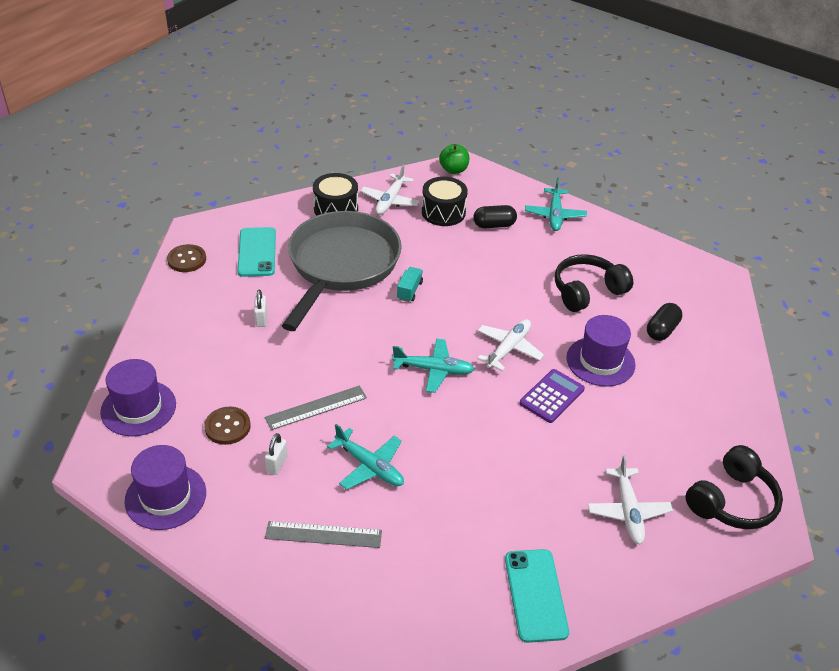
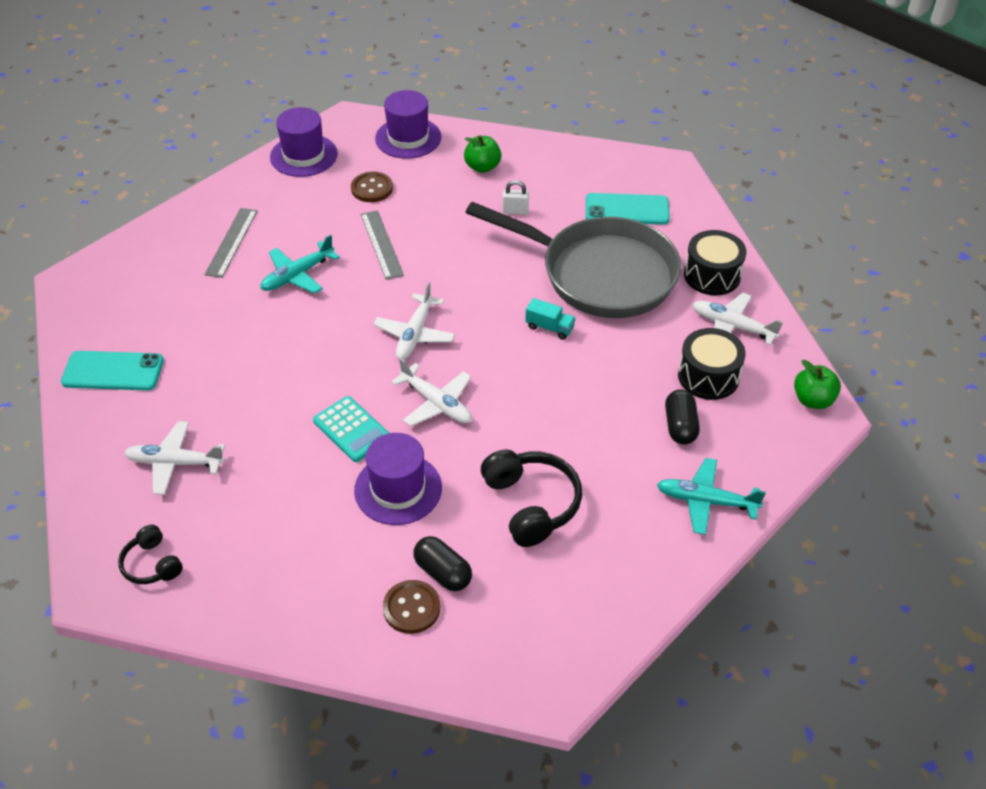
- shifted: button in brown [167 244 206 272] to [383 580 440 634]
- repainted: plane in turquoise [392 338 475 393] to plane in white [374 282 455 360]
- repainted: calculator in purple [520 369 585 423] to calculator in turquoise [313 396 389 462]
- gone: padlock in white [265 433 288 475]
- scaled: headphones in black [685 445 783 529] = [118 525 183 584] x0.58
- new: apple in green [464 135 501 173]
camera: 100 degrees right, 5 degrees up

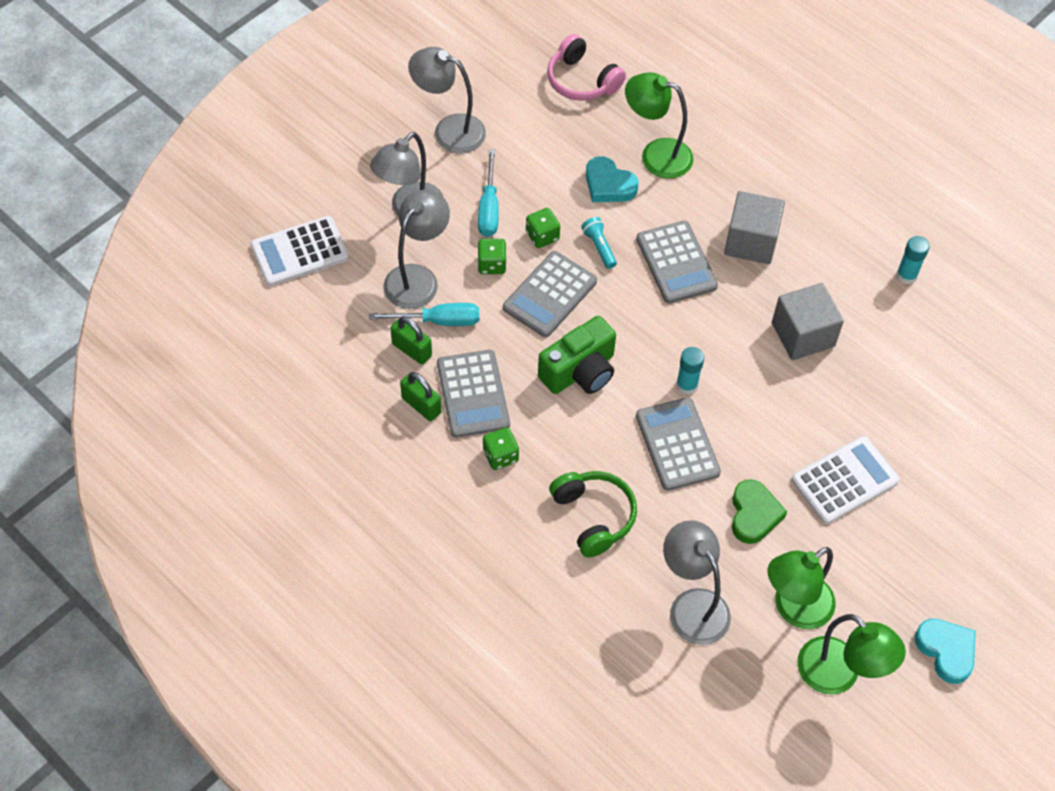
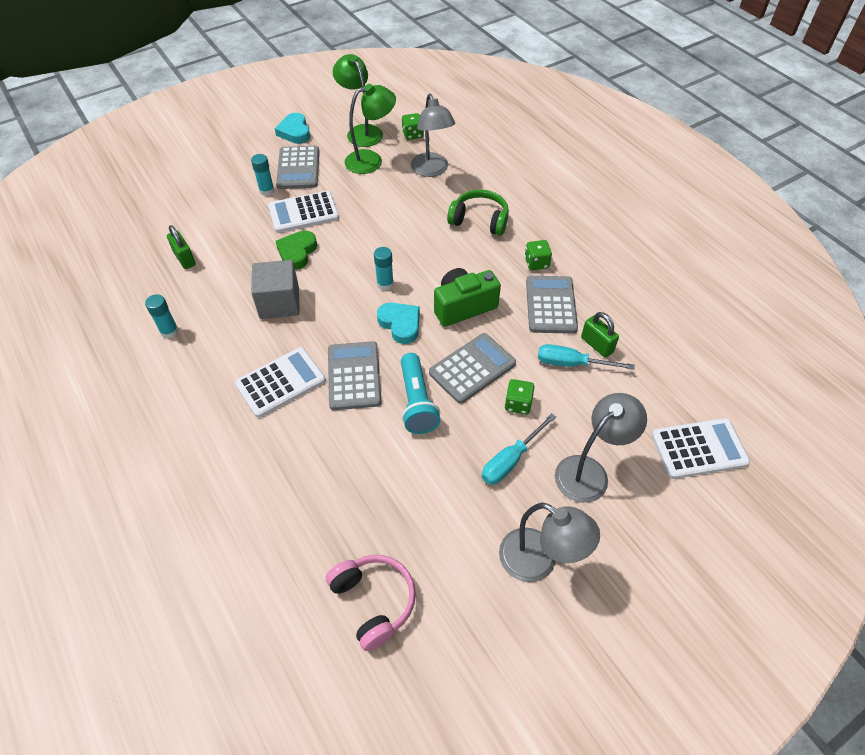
- gone: lamp in green [625 72 693 179]
- rotated: screwdriver in turquoise [478 149 499 237] = [482 413 556 485] 150 degrees counterclockwise
- shifted: heart in turquoise [586 156 639 202] to [377 303 420 344]
- gone: lamp in grey [383 189 450 309]
- swapped: cube in grey [724 191 785 264] to calculator in white [235 347 326 418]
- shifted: dice in green [526 208 560 248] to [402 113 423 140]
- scaled: flashlight in turquoise [581 217 617 269] = [401 353 441 434] x1.76
- shifted: padlock in green [400 372 441 421] to [167 225 196 269]
- shifted: calculator in grey [636 397 721 491] to [276 146 319 189]
- rotated: headphones in green [549 471 637 558] = [447 189 509 236] 120 degrees clockwise
- shifted: heart in green [732 479 787 544] to [276 231 317 270]
- new: glue stick in turquoise [251 154 275 196]
camera: 165 degrees left, 5 degrees down

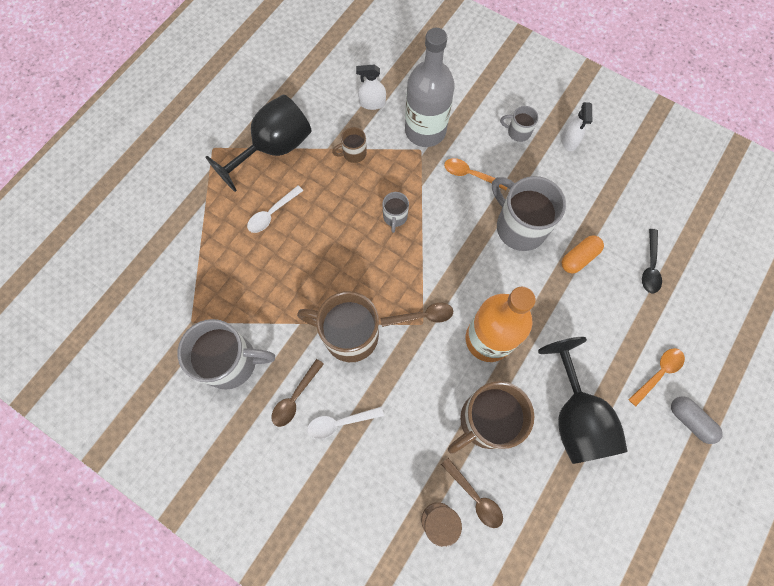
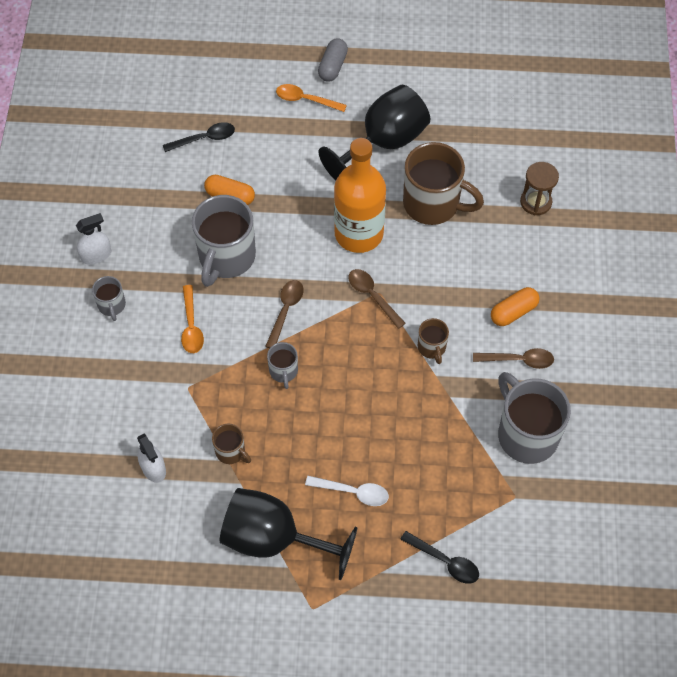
- gone: bottle in grey [405 28 455 147]
- rotated: mug in grey [383 192 409 233] = [267 342 298 389] 105 degrees clockwise
- scaled: mug in brown [297 291 379 362] = [418 318 449 364] x0.48
- swapped: spoon in white [307 406 384 439] to capsule in orange [491 287 540 326]
- shifted: spoon in brown [441 458 503 528] to [265 280 304 348]
- new: spoon in black [400 531 479 584]
camera: 120 degrees left, 10 degrees down

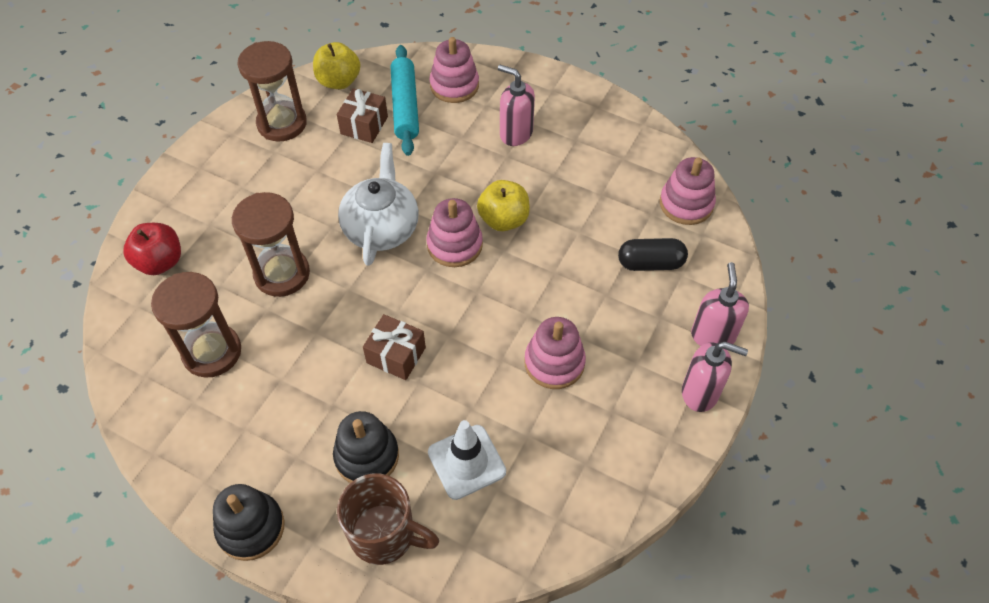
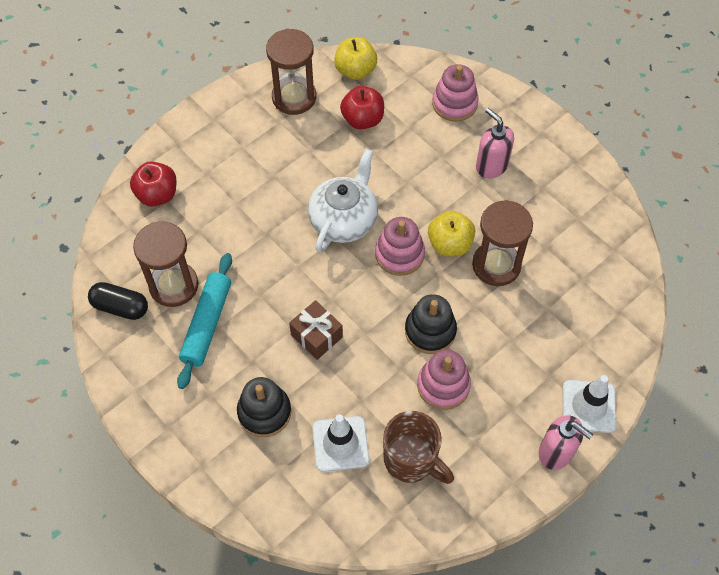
- shifted: rolling pin in turquoise [391 45 419 156] to [177 253 232 389]
- swapped: gift in brown [337 88 388 143] to apple in red [340 86 384 129]
- gone: stacking toy in pink [660 157 716 225]
- shifted: hourglass in brown [232 192 310 297] to [472 200 533 286]
- shifted: capsule in black [618 238 688 271] to [88 282 148 320]
- swapped: soap dispenser in pink [691 262 749 346] to traffic cone in white [563 375 617 433]
- shifted: mug in brown [337 473 439 565] to [383 411 454 484]
- shifted: stacking toy in black [213 484 284 561] to [405 294 457 354]
camera: 20 degrees right, 5 degrees up

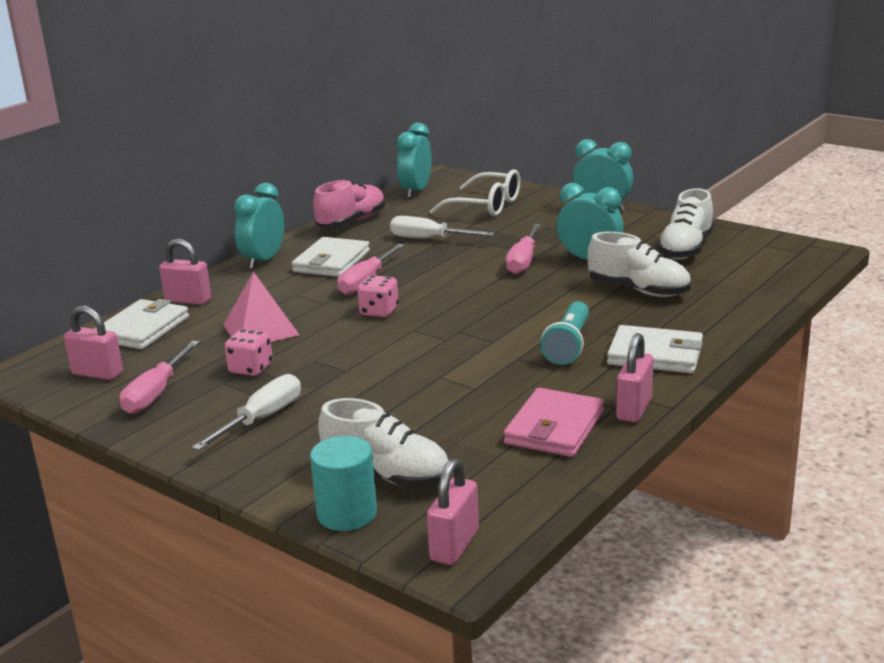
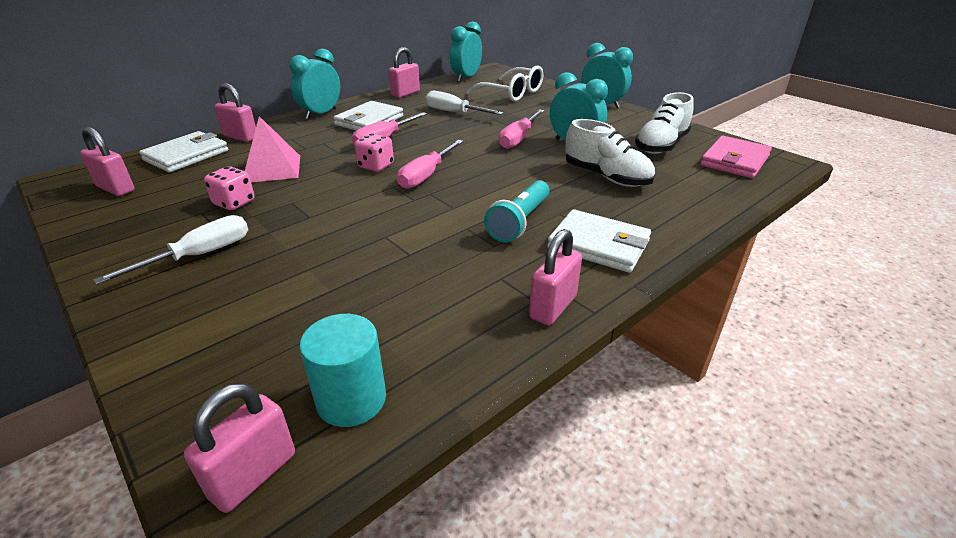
- swapped: shoe in pink [313 180 385 228] to padlock in pink [389 47 420 98]
- shifted: screwdriver in pink [120 341 200 414] to [397 140 464 189]
- shifted: wallet in pink [504 388 604 457] to [700 136 772 178]
- gone: shoe in white [318 398 449 488]
- shifted: cylinder in turquoise [310 436 377 531] to [299 314 386 427]
camera: 10 degrees right, 10 degrees up

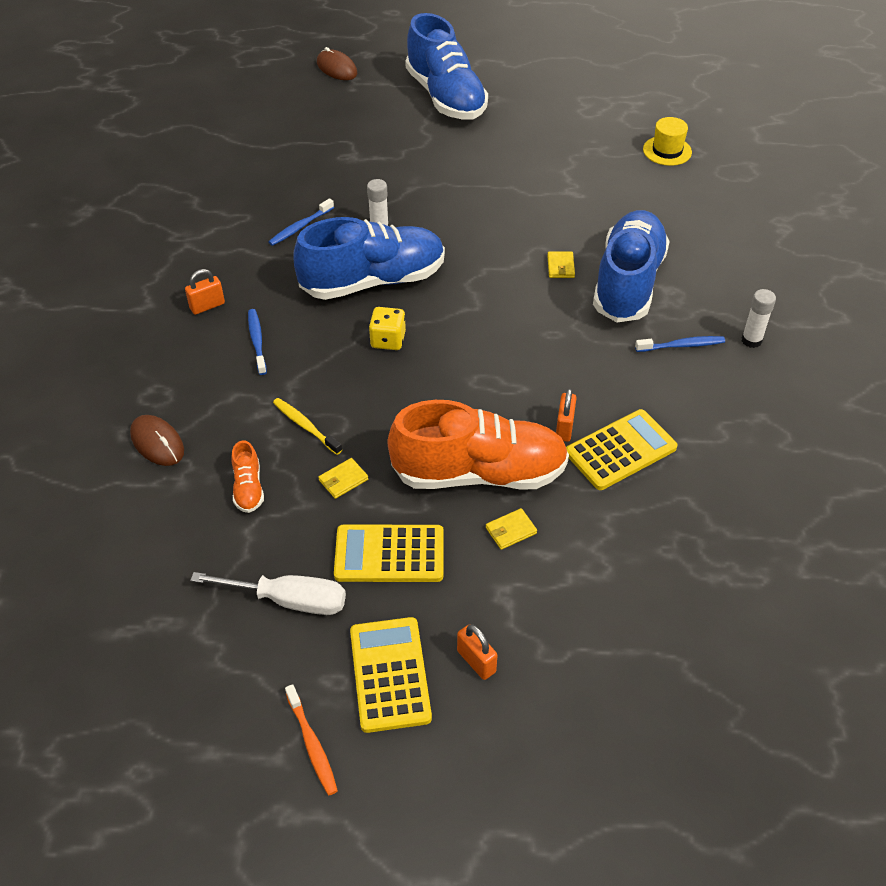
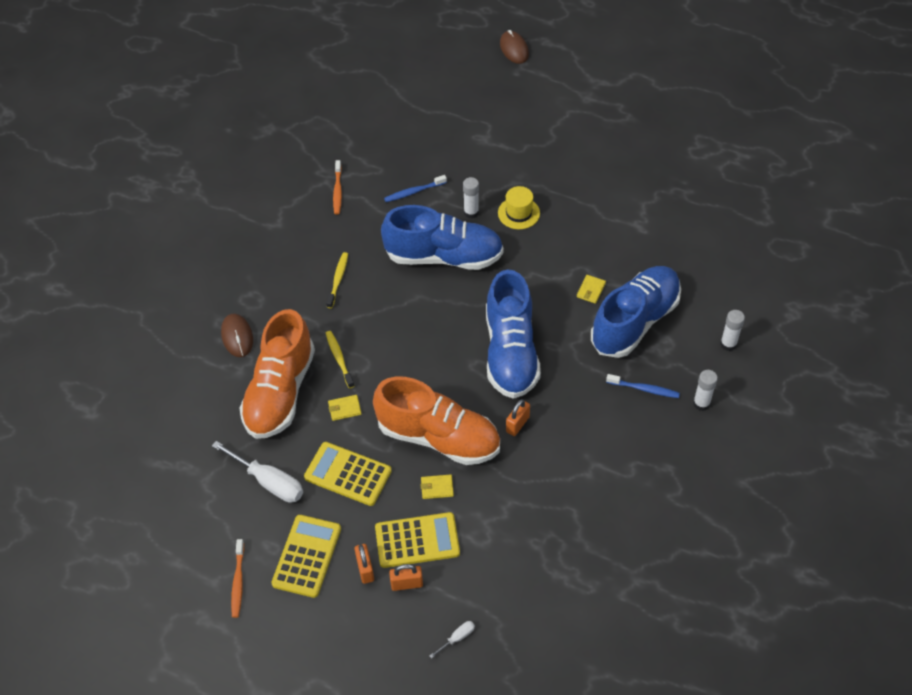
- shifted: shoe in blue [405 13 488 120] to [486 269 541 399]
- shifted: hat in yellow [643 117 692 166] to [498 186 540 229]
- shifted: padlock in orange [185 269 225 315] to [389 564 423 591]
- gone: dice in yellow [369 307 406 350]
- repainted: toothbrush in blue [248 309 267 375] to toothbrush in yellow [326 252 348 309]
- shifted: calculator in yellow [566 409 677 490] to [375 512 460 568]
- scaled: shoe in orange [231 441 264 513] = [239 309 315 439] x2.43
- new: toothbrush in orange [333 160 342 215]
- new: glue stick in white [720 310 745 351]
- new: screwdriver in white [430 621 475 659]
camera: 25 degrees right, 5 degrees up

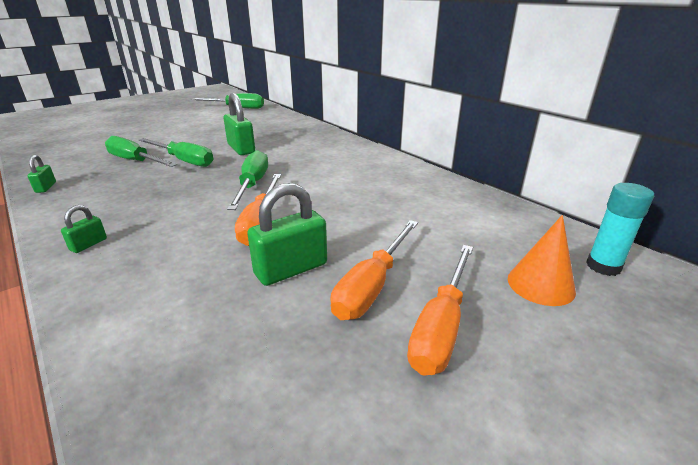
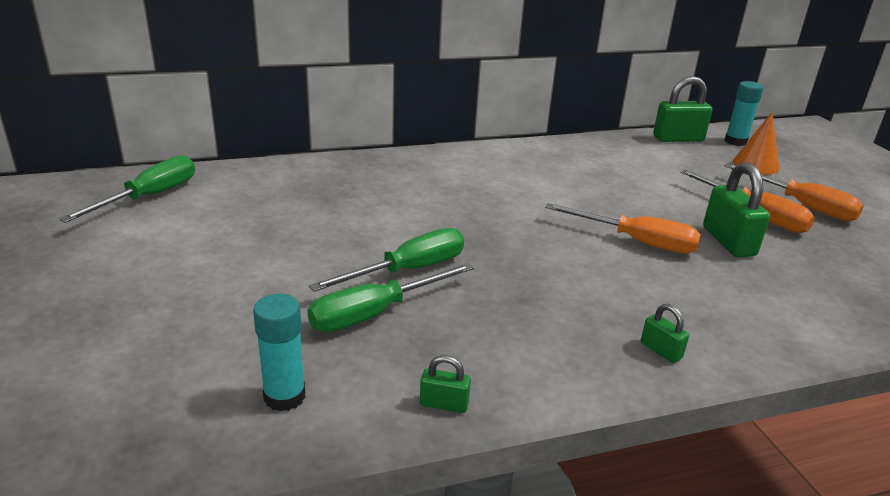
- shifted: padlock in green [224 93 255 155] to [653 76 712 142]
- gone: screwdriver in green [227 150 268 210]
- new: glue stick in turquoise [253 294 305 412]
camera: 70 degrees left, 0 degrees up

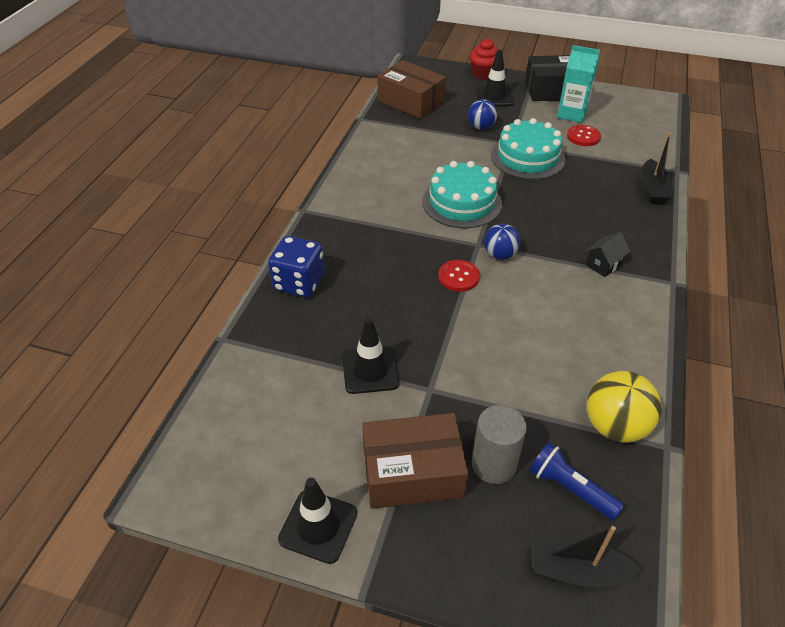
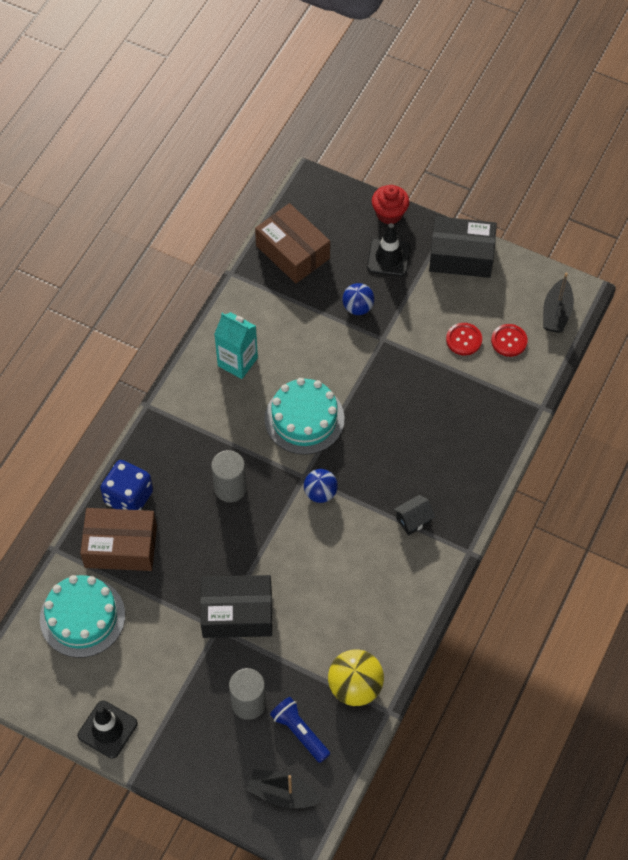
- shifted: carton in turquoise [557 45 600 123] to [214 312 258 379]
- shifted: cake in turquoise [491 118 565 180] to [40 575 125 658]
- shifted: boat in black [641 132 672 205] to [543 272 574 333]
- shifted: button in red [439 260 480 292] to [491 324 528 357]
- gone: traffic cone in black [342 318 400 394]
- shifted: box in brown [362 413 468 509] to [80 508 157 571]
- new: cylinder in grey [211 450 247 502]
- new: box in black [200 575 272 638]
camera: 10 degrees right, 15 degrees up

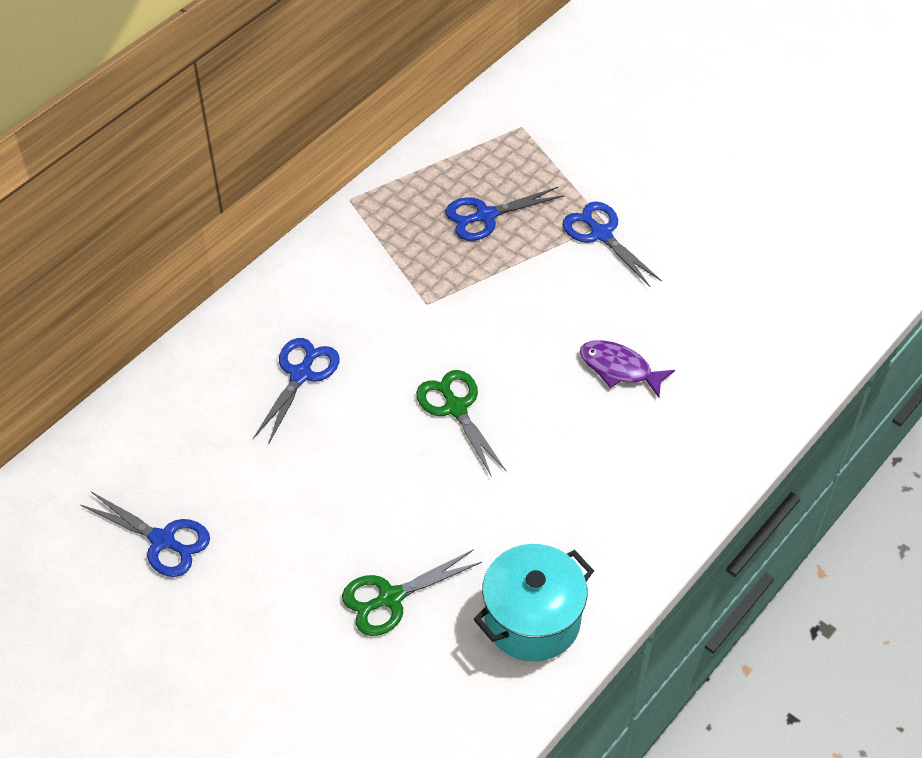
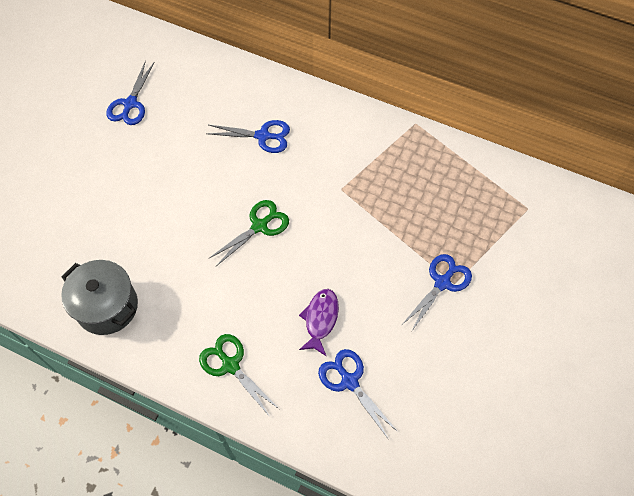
- shifted: scissors in blue [446 187 565 241] to [318 349 398 440]
- repainted: pot in turquoise [474 544 594 662] to pot in grey [61 260 138 335]
- shifted: scissors in green [342 549 482 636] to [199 334 279 417]
camera: 75 degrees right, 10 degrees up

